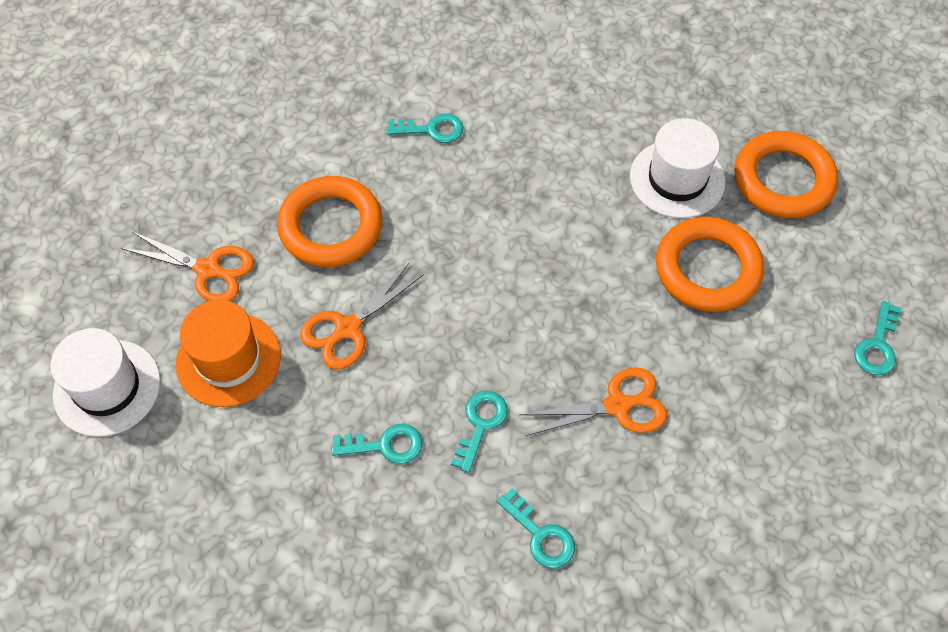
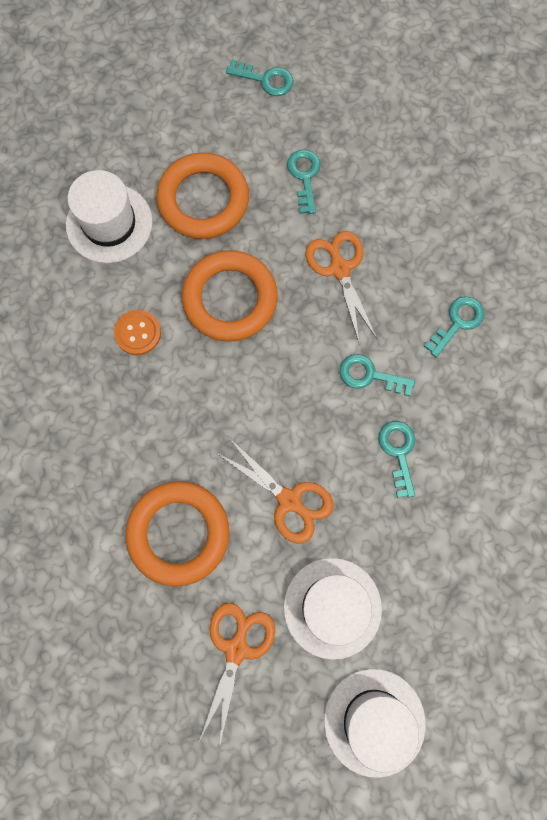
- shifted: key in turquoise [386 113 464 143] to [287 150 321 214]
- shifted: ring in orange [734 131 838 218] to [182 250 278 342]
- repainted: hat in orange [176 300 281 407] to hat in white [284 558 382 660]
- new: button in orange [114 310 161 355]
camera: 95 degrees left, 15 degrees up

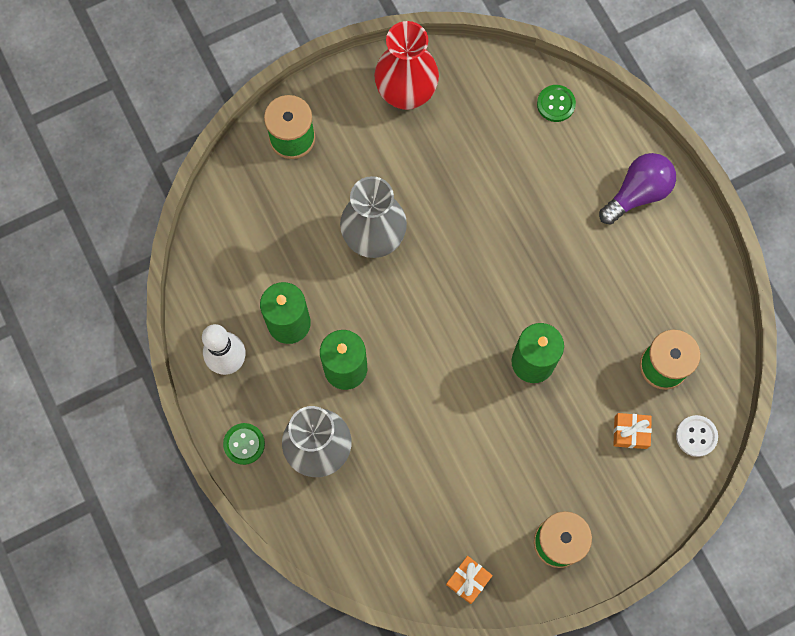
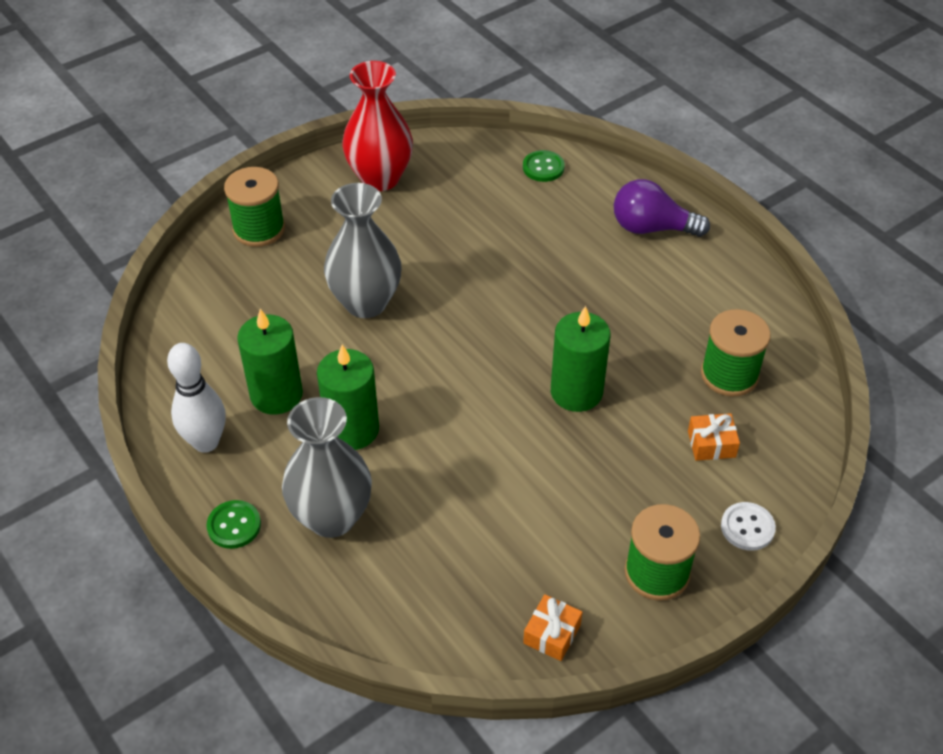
- rotated: light bulb in purple [599 153 676 225] = [614 179 710 237] 120 degrees counterclockwise
- shifted: button in white [676 415 718 457] to [721 502 776 551]
camera: 10 degrees left, 25 degrees down

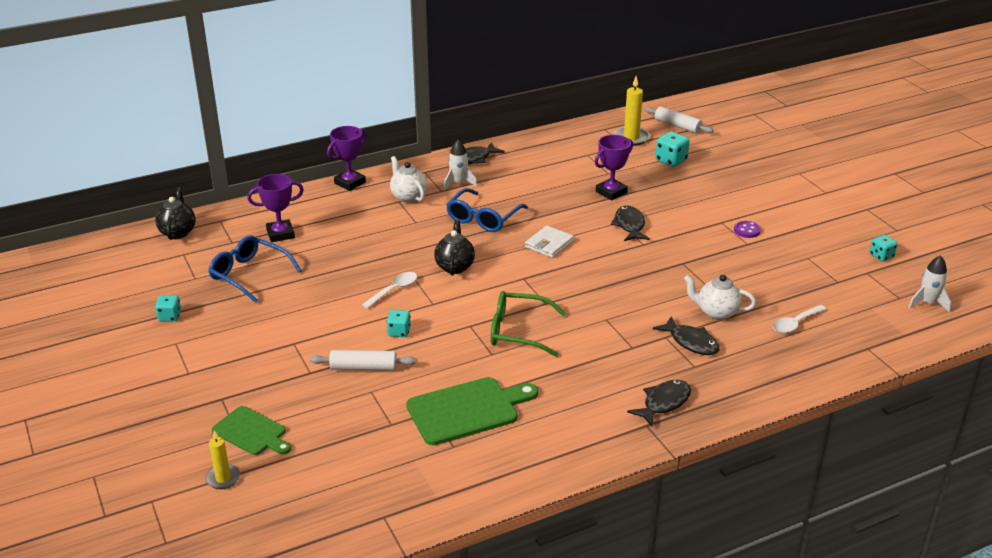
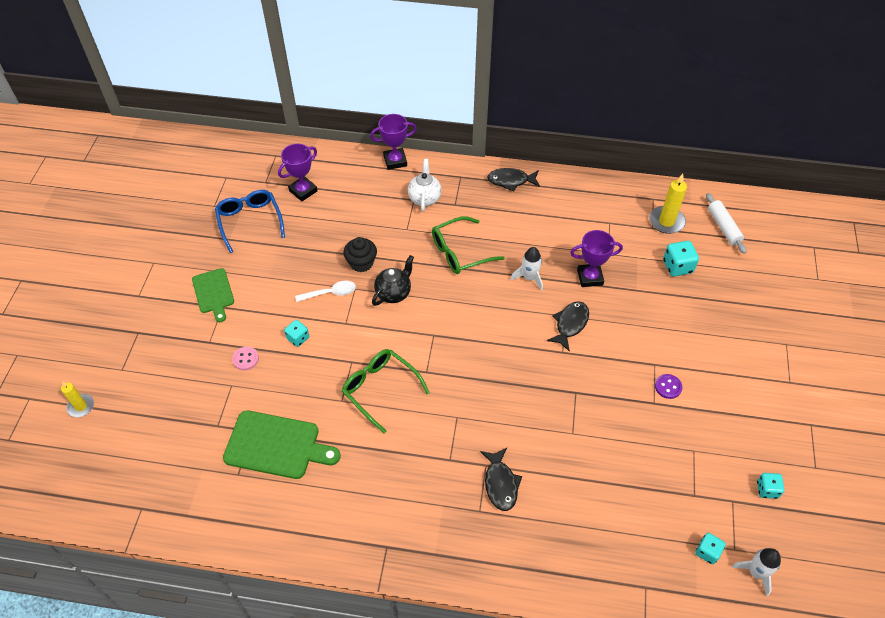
- shifted: rocket in white [444 140 478 190] to [510 247 543 291]
- rotated: trophy in purple [247 174 304 242] = [278 144 318 202] 60 degrees counterclockwise
- gone: teapot in black [155 187 196 240]
- repainted: glasses in blue [446 188 528 232] to glasses in green [432 216 505 274]
- gone: wallet in white [525 225 574 258]
- gone: teapot in white [684 275 756 320]
- shifted: dice in turquoise [155 295 181 321] to [695 533 726 564]
- gone: spoon in white [773 305 827 333]
- swapped: rolling pin in white [310 350 416 370] to button in pink [232 347 259 371]
- gone: fish in black [627 380 691 427]
- shifted: cutting board in green [212 406 291 455] to [192 268 234 322]
- new: cupcake in black [343 237 377 272]
camera: 35 degrees right, 20 degrees up

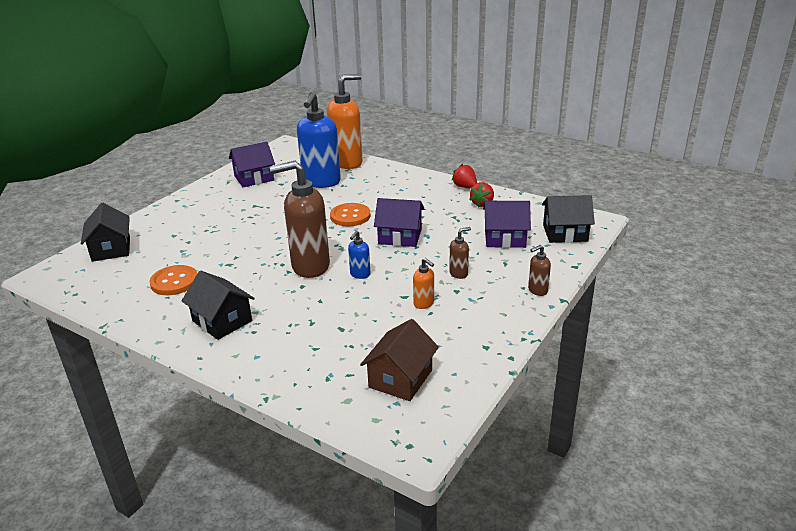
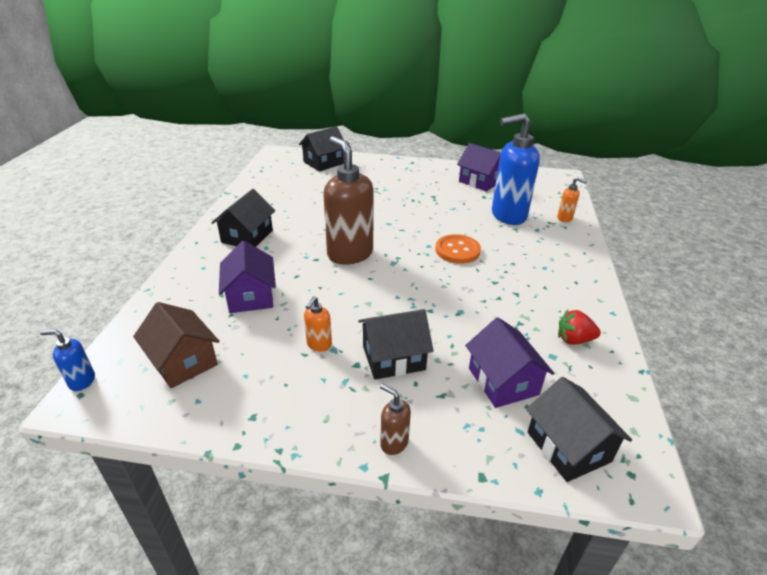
- scaled: soap dispenser in orange [327 74 363 169] = [557 177 587 222] x0.44
- gone: strawberry in red [451 164 477 188]
- shifted: house in purple [374 198 424 247] to [219 241 276 313]
- swapped: soap dispenser in brown [449 227 471 279] to house in black [358 309 434 380]
- shifted: soap dispenser in blue [348 231 370 279] to [40 329 95 391]
- gone: button in orange [149 265 197 295]
- rotated: house in brown [360 319 439 401] = [133 302 219 388] 45 degrees clockwise
camera: 65 degrees right, 5 degrees up

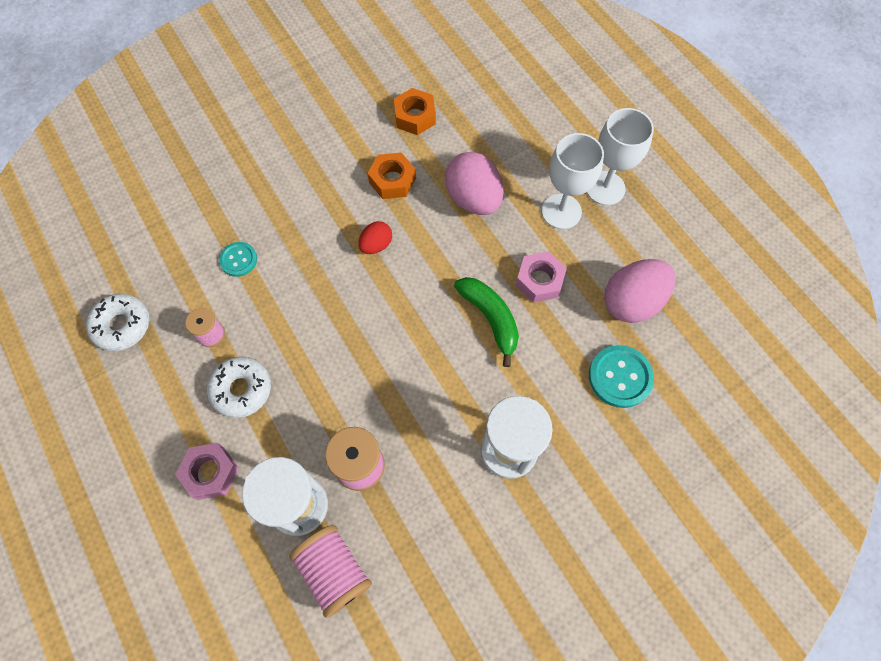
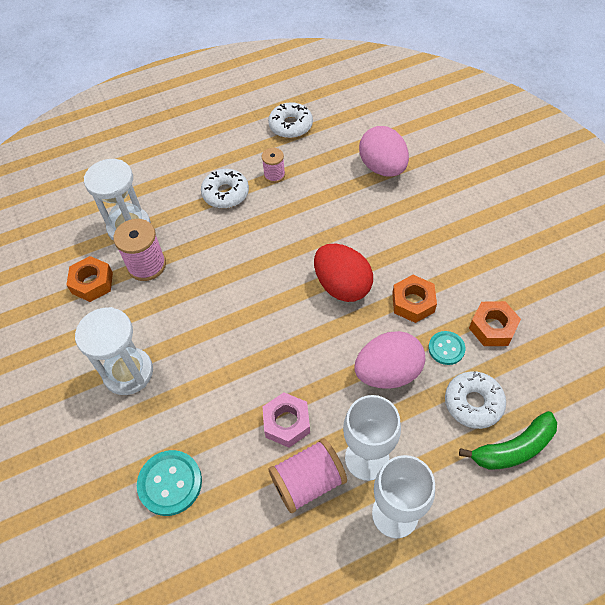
- scaled: egg in red [358 221 392 254] = [314 244 373 302] x1.87
- shifted: button in turquoise [219 242 257 277] to [428 331 465 365]
- shifted: egg in pink [604 259 676 323] to [359 126 409 177]
- shifted: banana in green [454 277 519 367] to [459 411 557 470]
- gone: nut in pink [175 443 239 500]
- shifted: spool in pink [289 525 372 618] to [268 438 347 513]
- new: nut in orange [67 256 113 302]
- new: donut in white [445 371 506 429]
camera: 100 degrees right, 10 degrees down

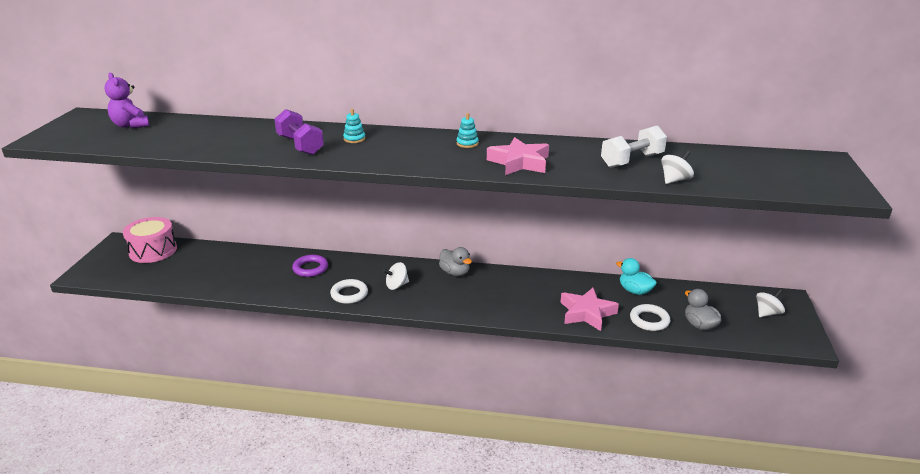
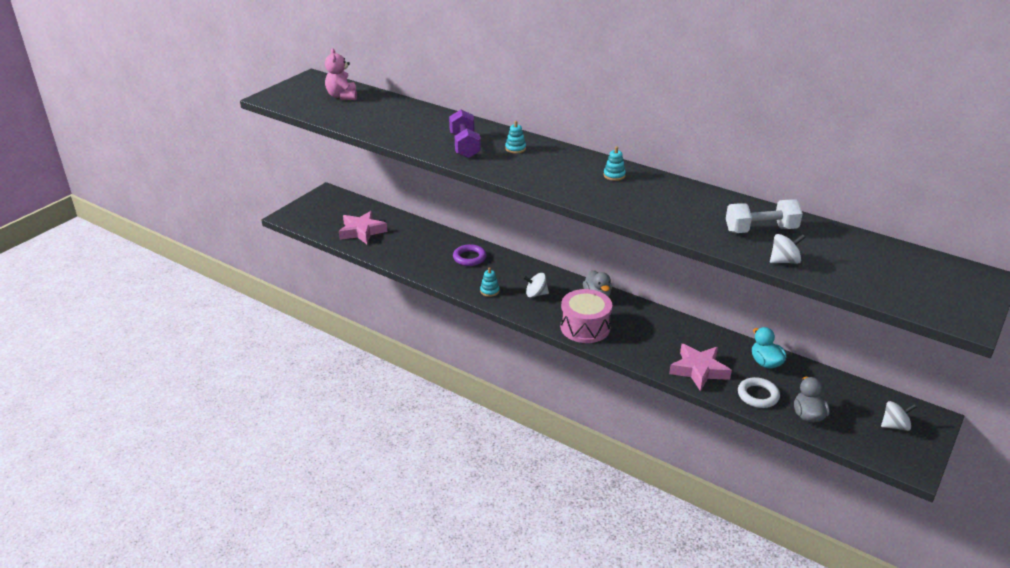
- repainted: teddy bear in purple [104 73 149 129] to teddy bear in pink [325 48 357 100]
- shifted: star in pink [487 137 549 175] to [339 211 387 244]
- shifted: drum in pink [123 217 177 263] to [560 289 612 343]
- swapped: ring in white [330 279 368 304] to stacking toy in turquoise [480 267 500 297]
camera: 25 degrees right, 5 degrees up

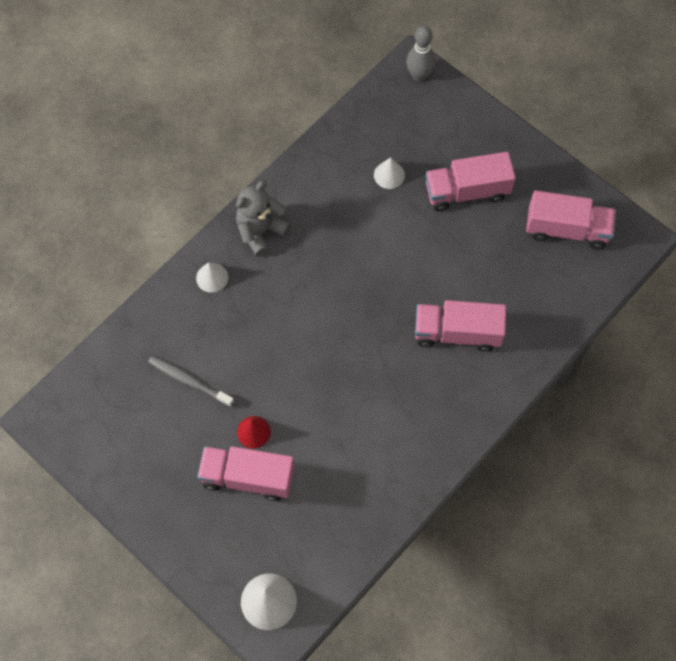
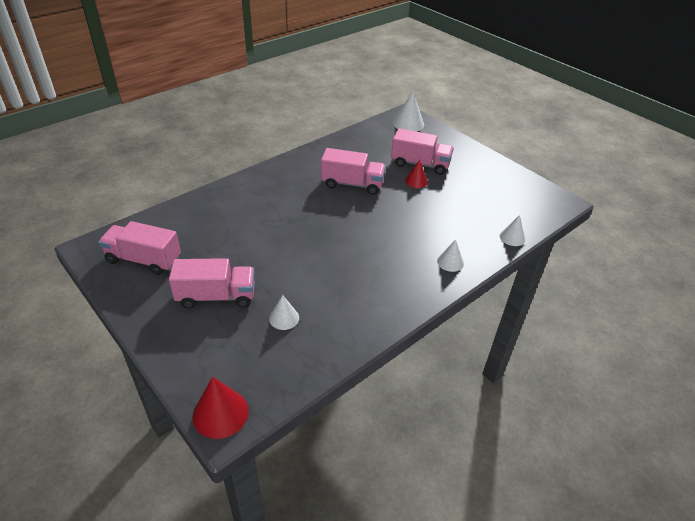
- swapped: bowling pin in grey [406 26 435 81] to cone in red [192 377 249 439]
- gone: teddy bear in grey [236 181 291 256]
- shifted: truck in pink [415 300 506 352] to [321 148 386 195]
- gone: toothbrush in grey [148 356 234 407]
- new: cone in white [500 215 525 246]
camera: 175 degrees left, 25 degrees down

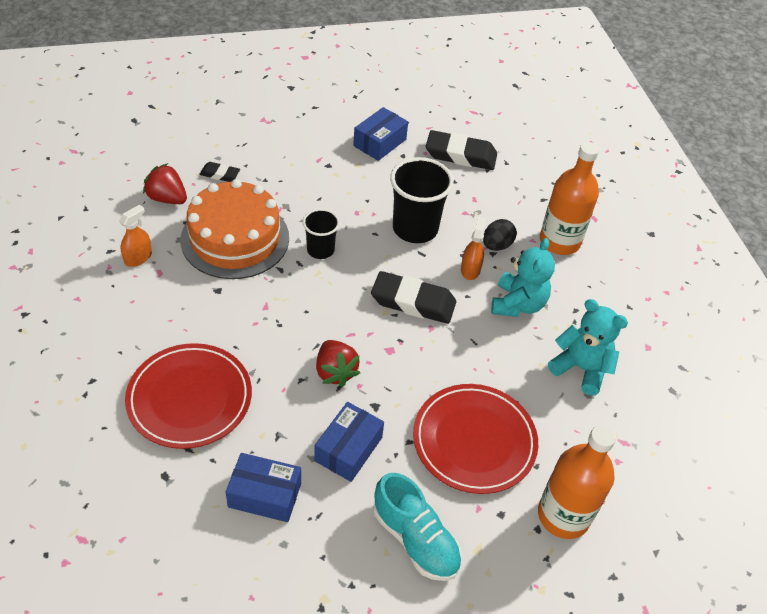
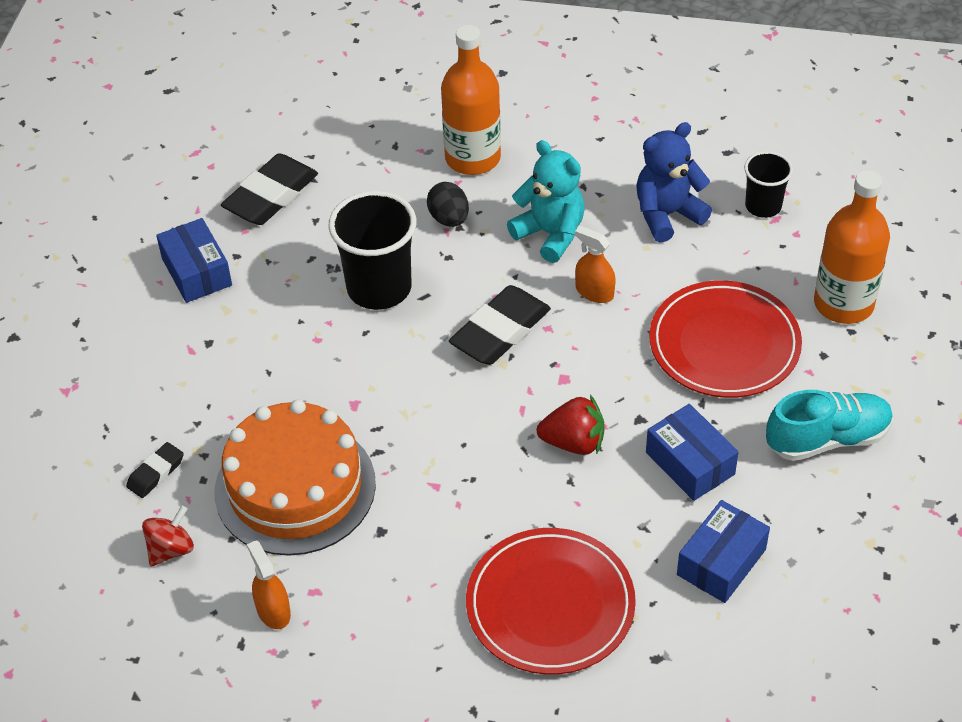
- swapped: strawberry in red [143 163 187 204] to spinning top in red [142 505 194 567]
- shifted: cup in black [303 209 340 259] to [744 151 793 218]
- shifted: spray bottle in orange [461 217 485 280] to [575 226 616 303]
- repainted: teddy bear in turquoise [548 299 628 395] to teddy bear in blue [636 122 712 243]
camera: 60 degrees left, 0 degrees up

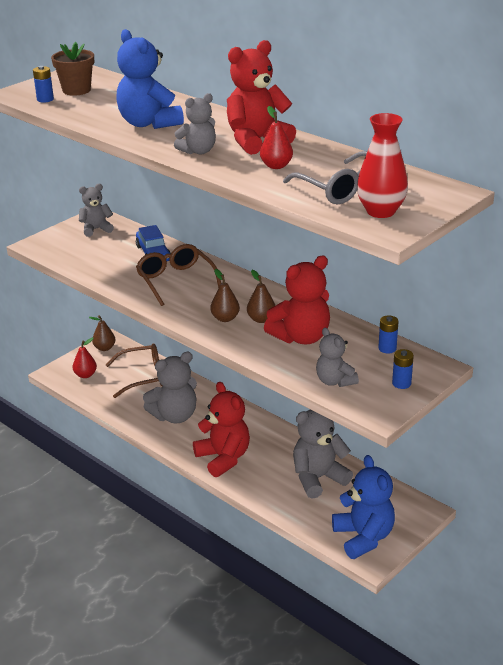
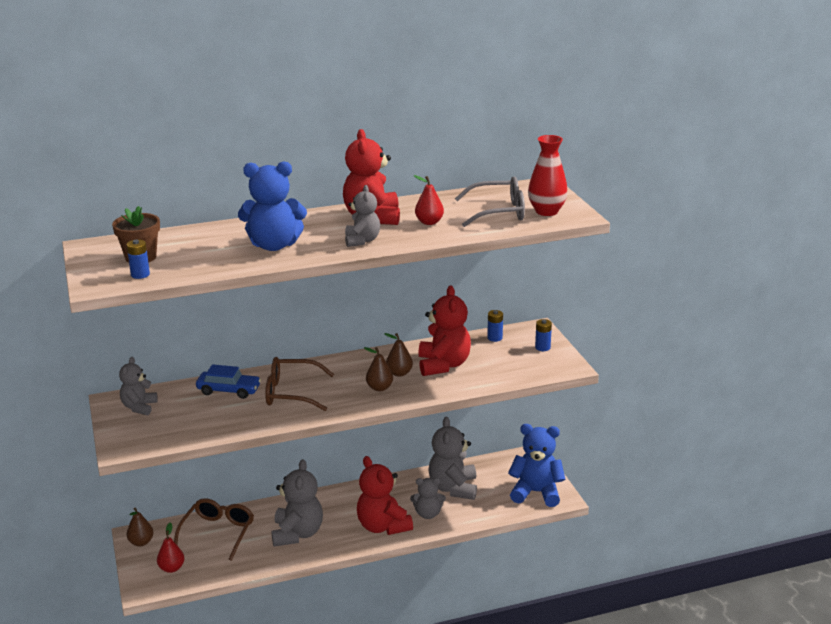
- shifted: teddy bear in grey [316 328 359 387] to [410 478 446 519]
- rotated: teddy bear in red [193 382 250 477] = [357 456 413 535] 120 degrees counterclockwise
camera: 60 degrees left, 5 degrees down

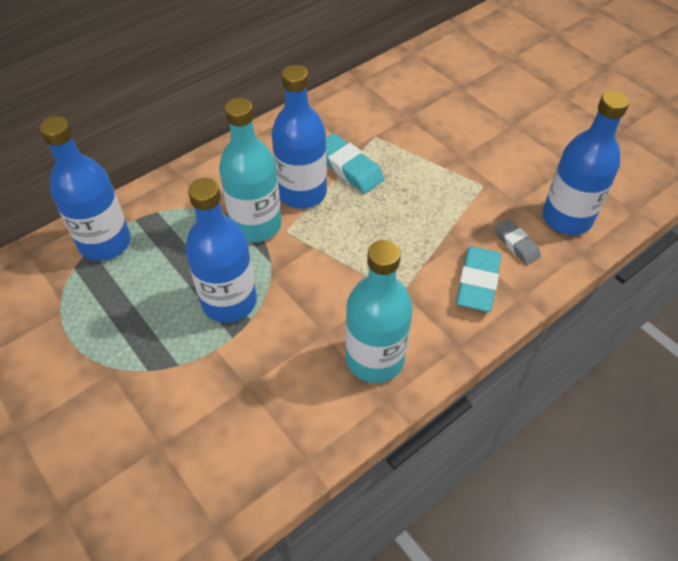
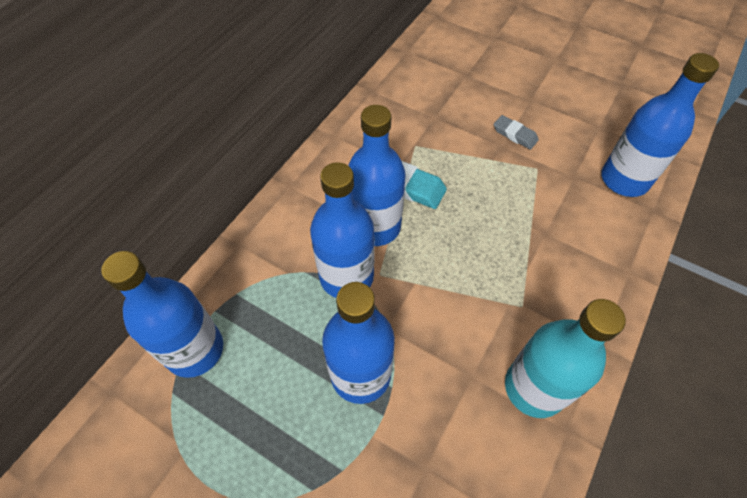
- repainted: bottle in turquoise [219 98 282 242] to bottle in blue [310 162 375 298]
- shifted: eraser in grey [495 219 541 265] to [494 115 539 150]
- gone: eraser in turquoise [456 246 501 312]
camera: 20 degrees left, 5 degrees up

